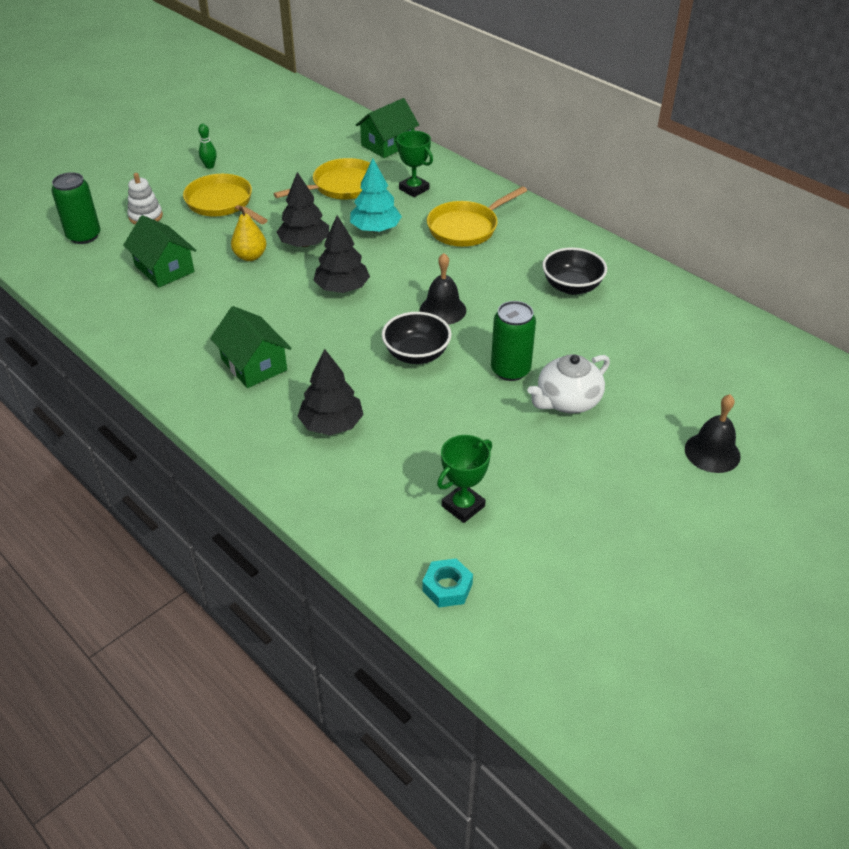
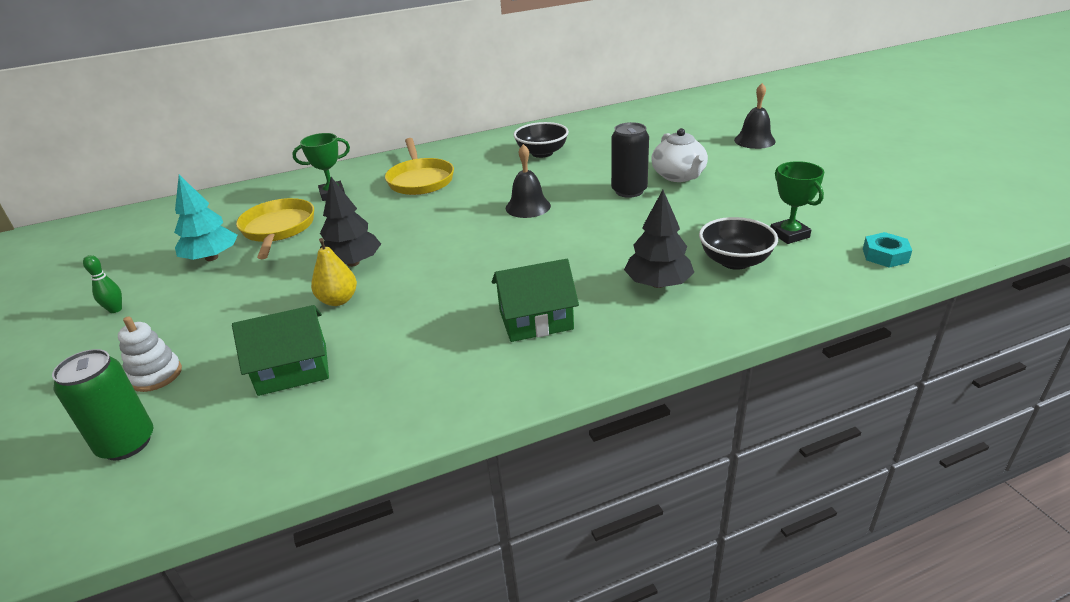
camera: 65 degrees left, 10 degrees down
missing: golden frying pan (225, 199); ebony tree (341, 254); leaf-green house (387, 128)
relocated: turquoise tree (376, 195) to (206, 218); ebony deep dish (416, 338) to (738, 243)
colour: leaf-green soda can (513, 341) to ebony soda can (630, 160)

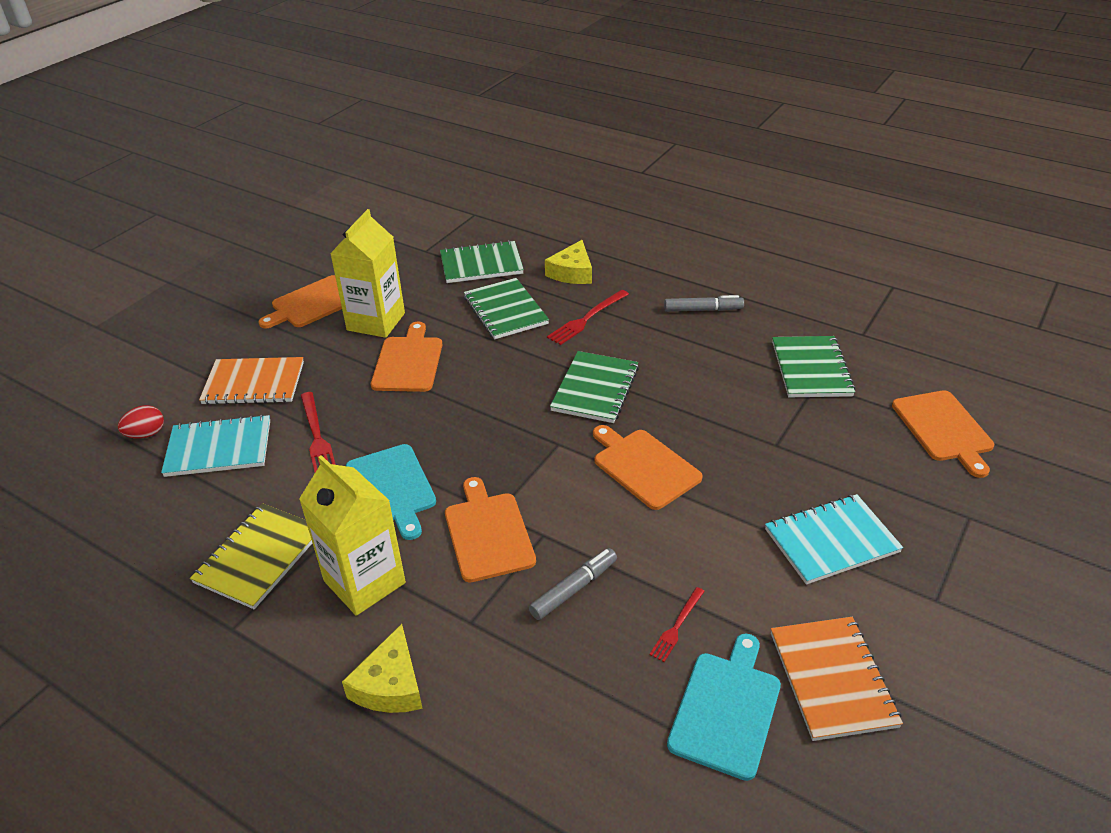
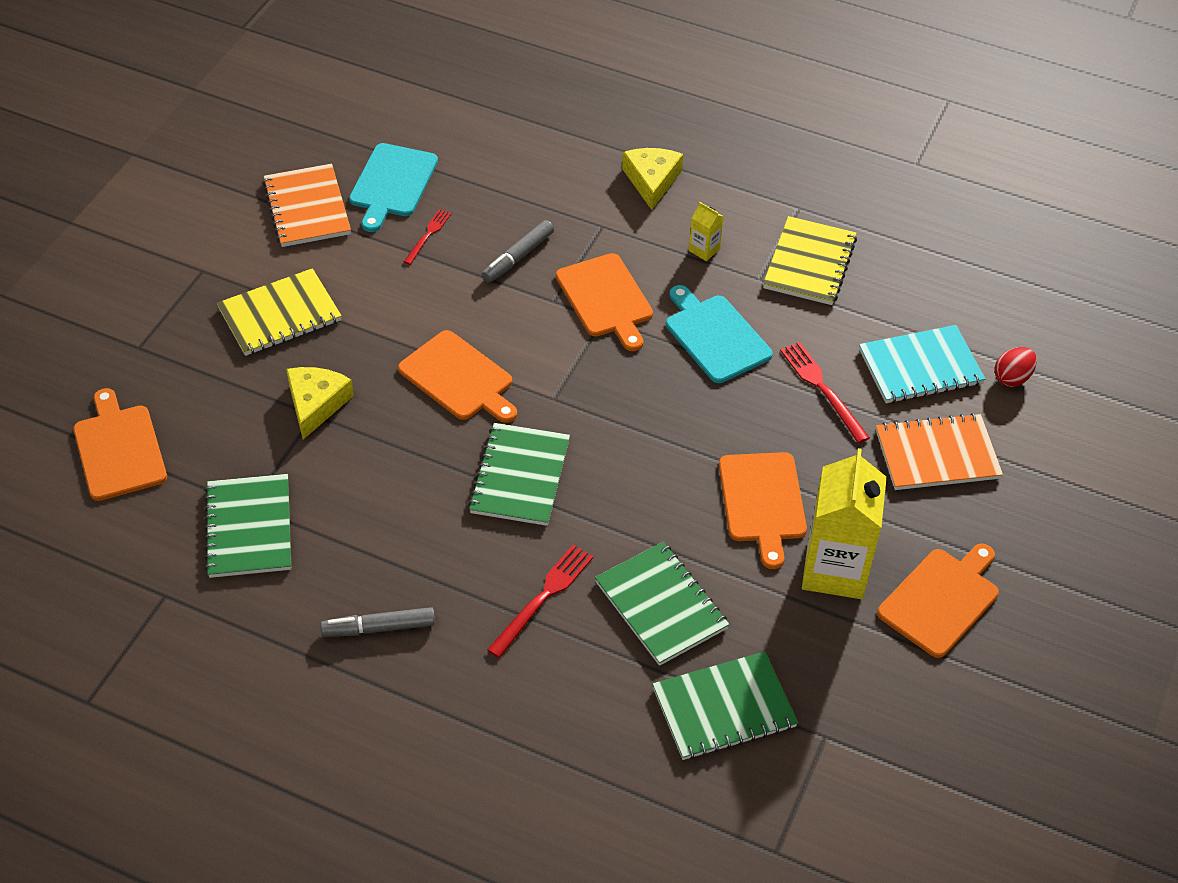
camera: 170 degrees right, 10 degrees up
relocated: golden cheese wedge (568, 262) to (320, 403)
colour: turquoise notebook (834, 539) to golden notebook (279, 312)
size: golden milk carton (352, 535) = (706, 231) x0.43

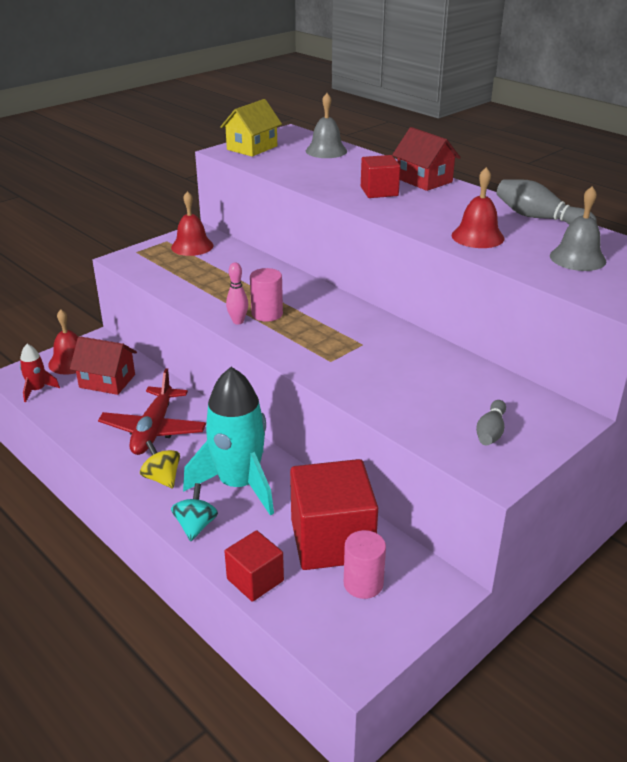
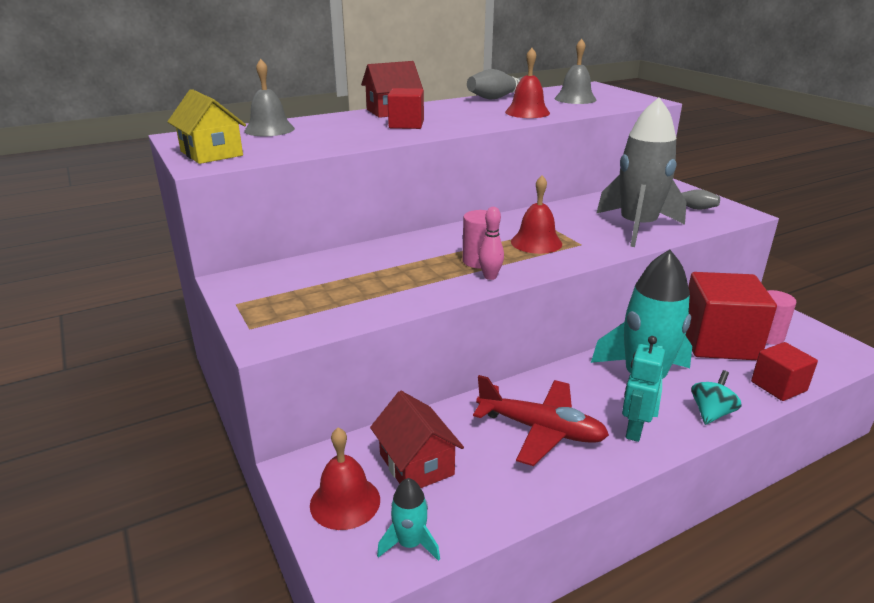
camera: 75 degrees left, 5 degrees down
appeared: grey toy rocket (641, 172)
relocated: crimson school bell (192, 223) to (536, 214)
exchanged: golden toy top (160, 464) to turquoise robot (643, 389)
colour: crimson toy rocket (40, 373) to turquoise toy rocket (408, 519)
spun: crimson house (103, 365) = (417, 439) 60 degrees counterclockwise; turquoise toy top (194, 512) = (716, 397) 105 degrees clockwise

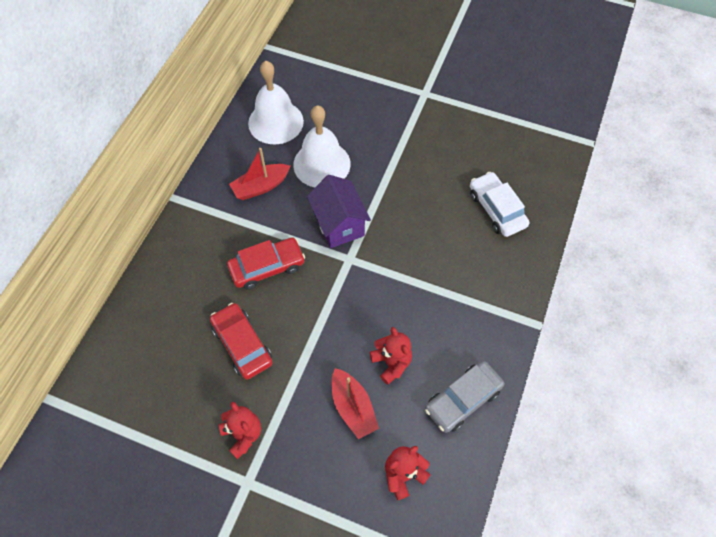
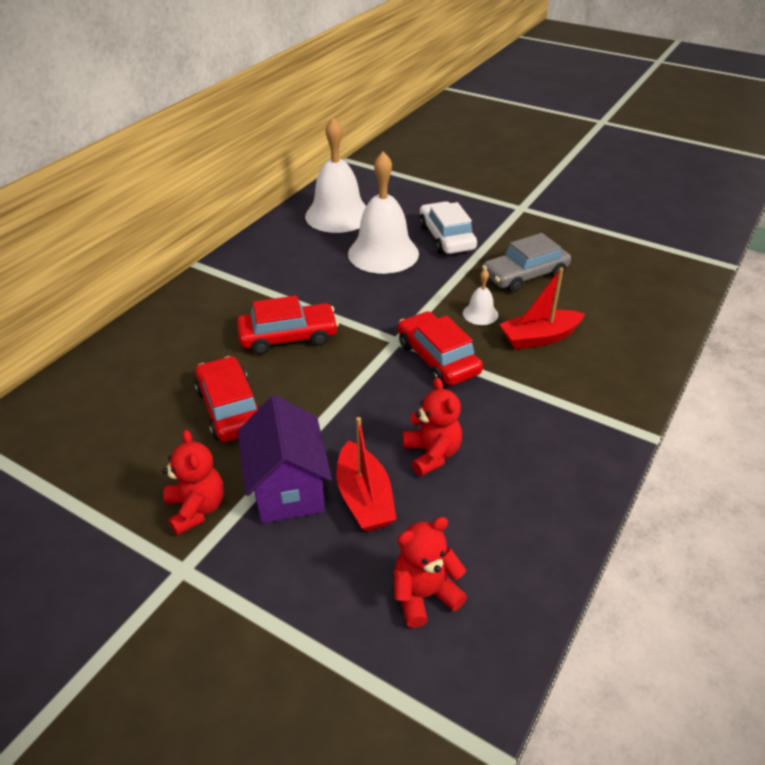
camera: 10 degrees right, 20 degrees down
appeared: crimson automobile (440, 348); pure white school bell (480, 297)
relocated: royal purple house (339, 211) to (285, 459); pure white automobile (499, 204) to (448, 227); grey automobile (464, 397) to (526, 262); crimson boat (259, 174) to (542, 308)

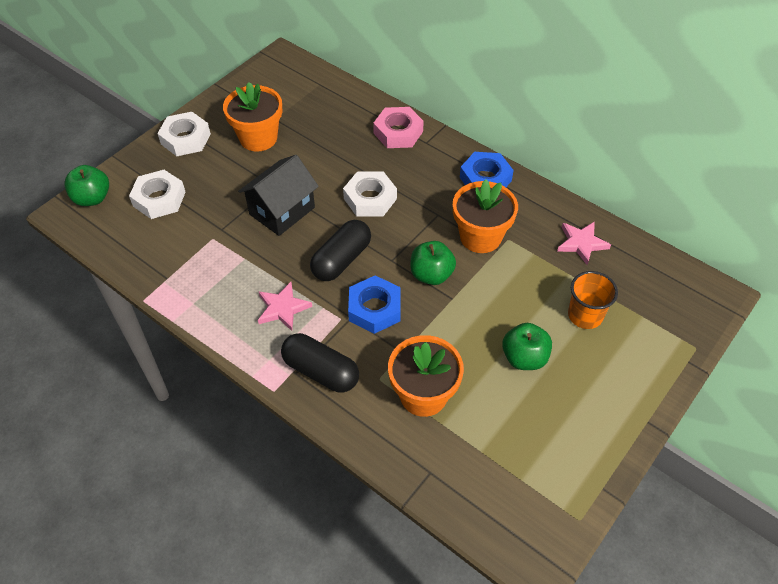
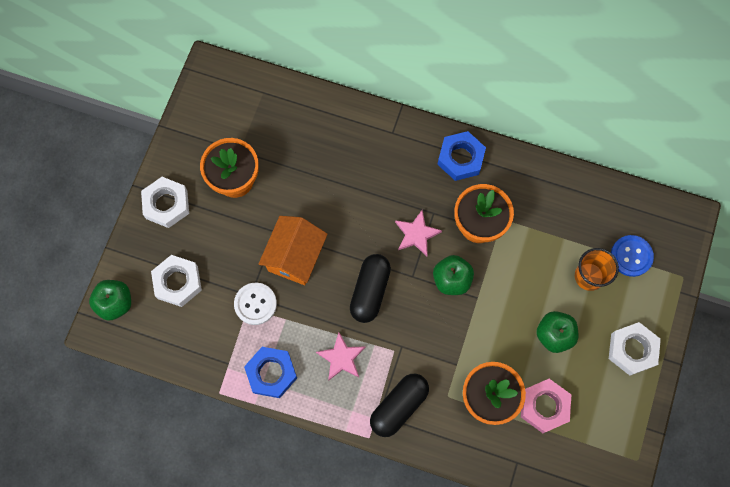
camera: 20 degrees left, 20 degrees up
appeared: pure white shirt button (255, 303); blue shirt button (632, 256)
relocated: blue nut (374, 305) to (270, 372); pink star (584, 243) to (418, 233); pink nut (398, 127) to (546, 406); pure white nut (370, 194) to (635, 349)
colour: ebony house (278, 195) to bright orange house (293, 250)
spun: ebony capsule (320, 362) = (399, 405) 60 degrees counterclockwise

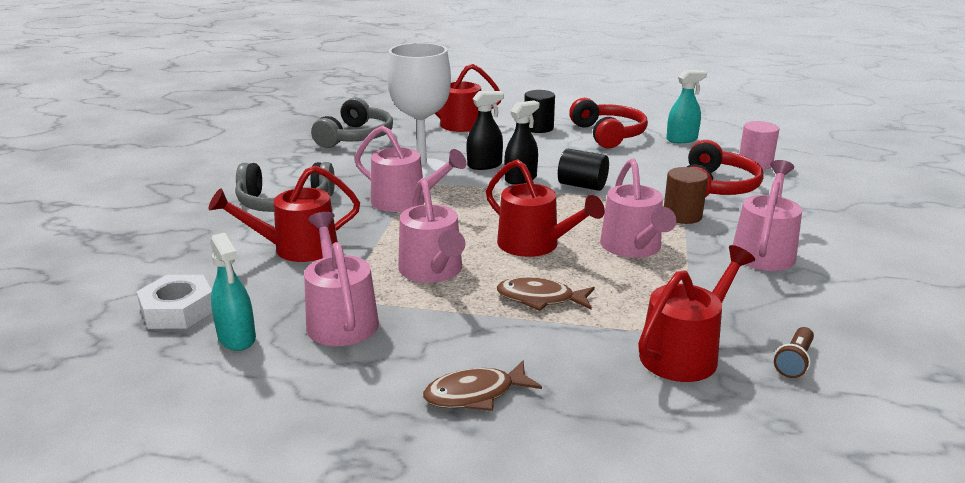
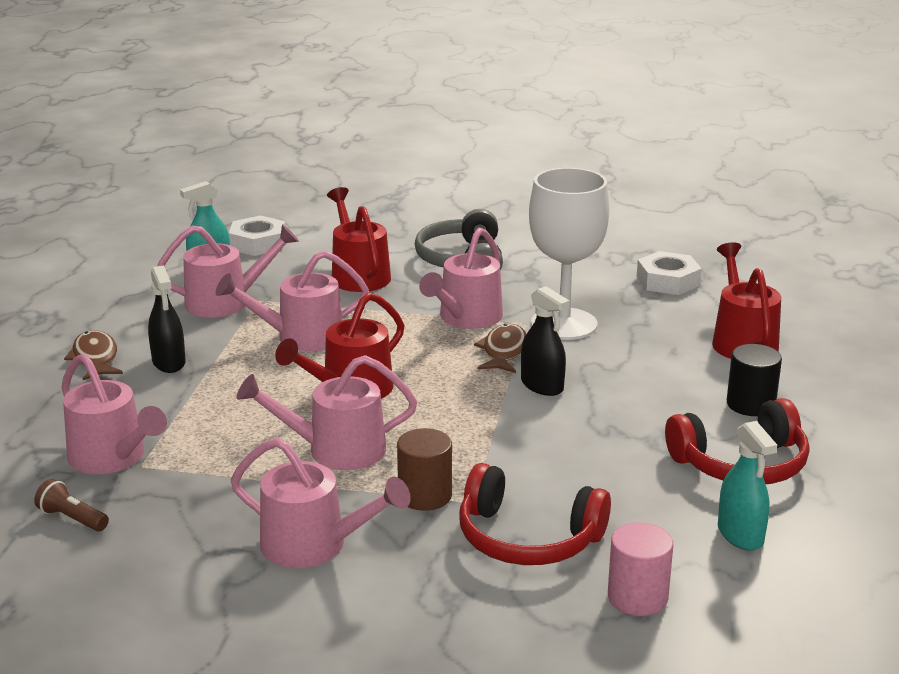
camera: 90 degrees right, 0 degrees up
missing: ebony cylinder shape (583, 170)
relocated: ebony spray bottle (485, 130) to (166, 319); russet toy fish (546, 294) to (500, 348)
exchanged: grey headset (352, 122) to pure white nut (669, 273)
colour: crimson watering can (696, 313) to pink watering can (114, 413)

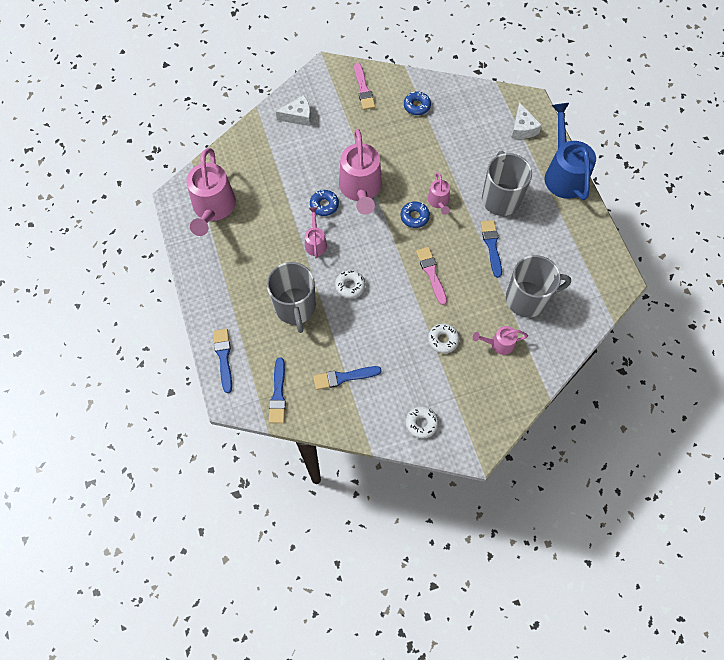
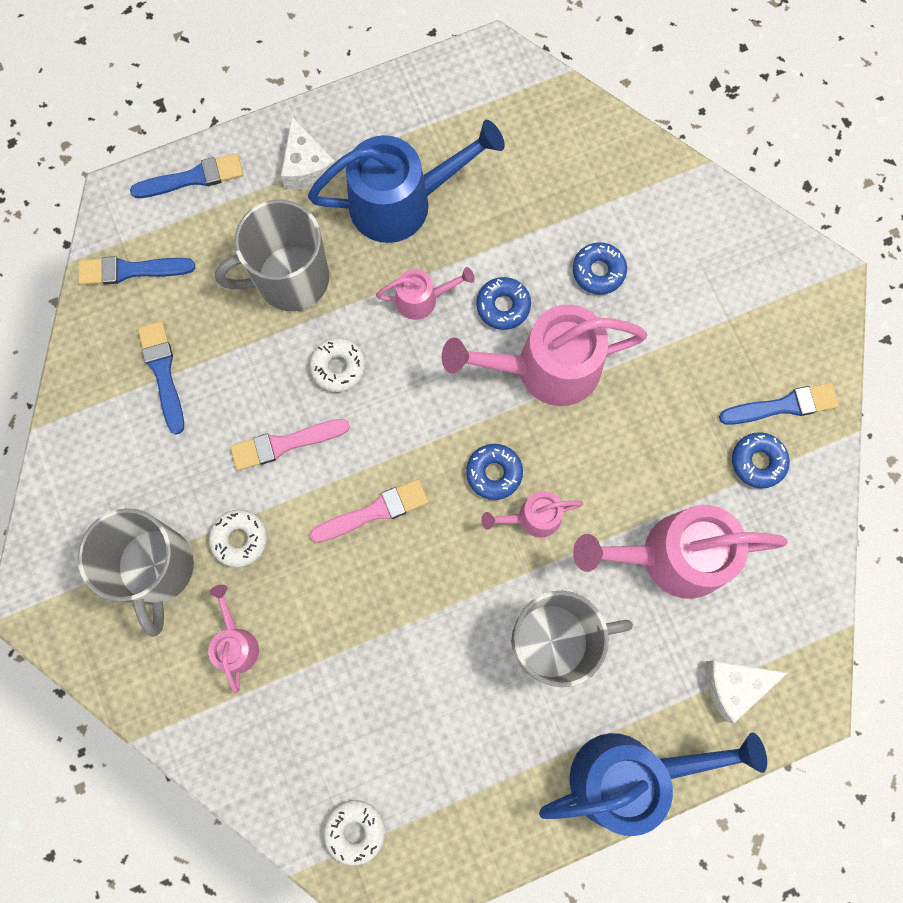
camera: 85 degrees right, 10 degrees up
appeared: blue watering can (406, 181); blue glazed donut (600, 268)
relocated: grey coffee mug (538, 286) to (136, 572); pink brush (364, 86) to (290, 445); pure white cheese wedge (293, 110) to (308, 153); pure white glazed donut (422, 422) to (354, 833); pink watering can (211, 192) to (680, 552); blue brush (491, 249) to (779, 404)

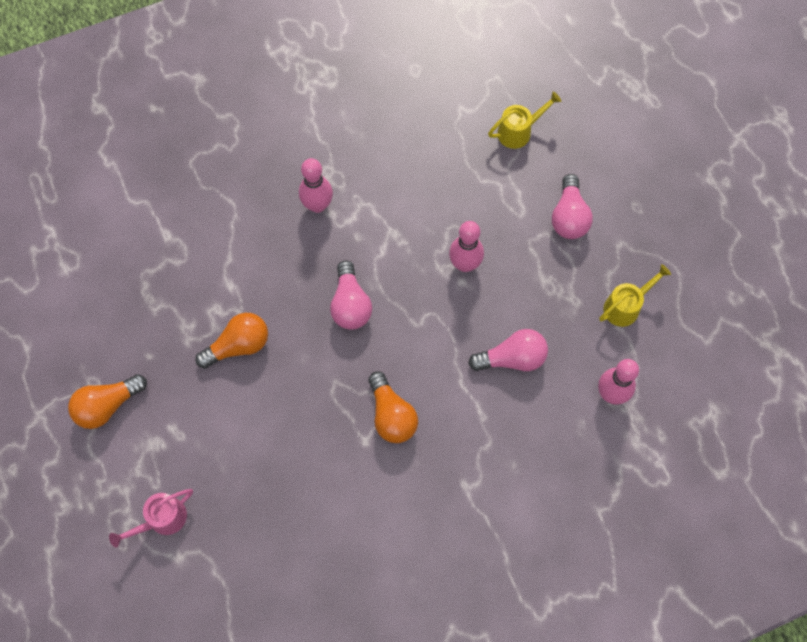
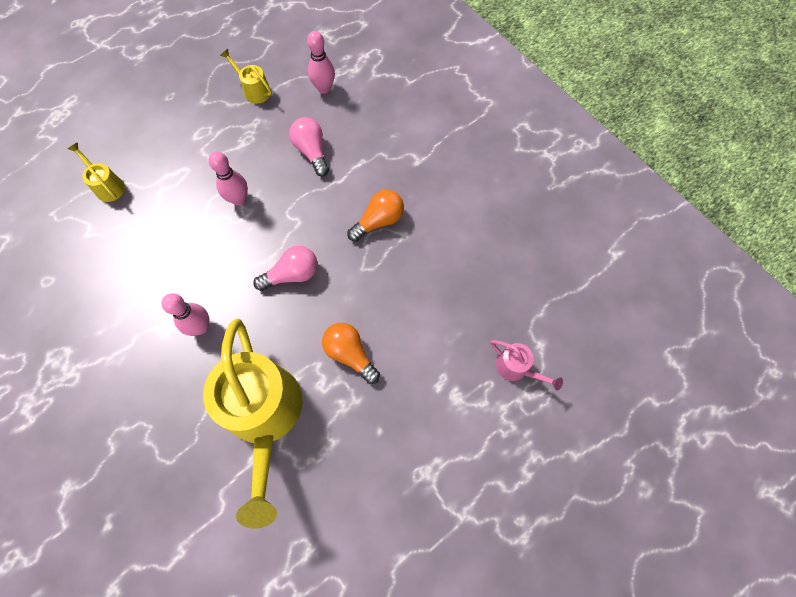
camera: 105 degrees left, 0 degrees up
missing: bright orange lightbulb (107, 401); pink lightbulb (572, 206)
appeared: golden watering can (252, 424)

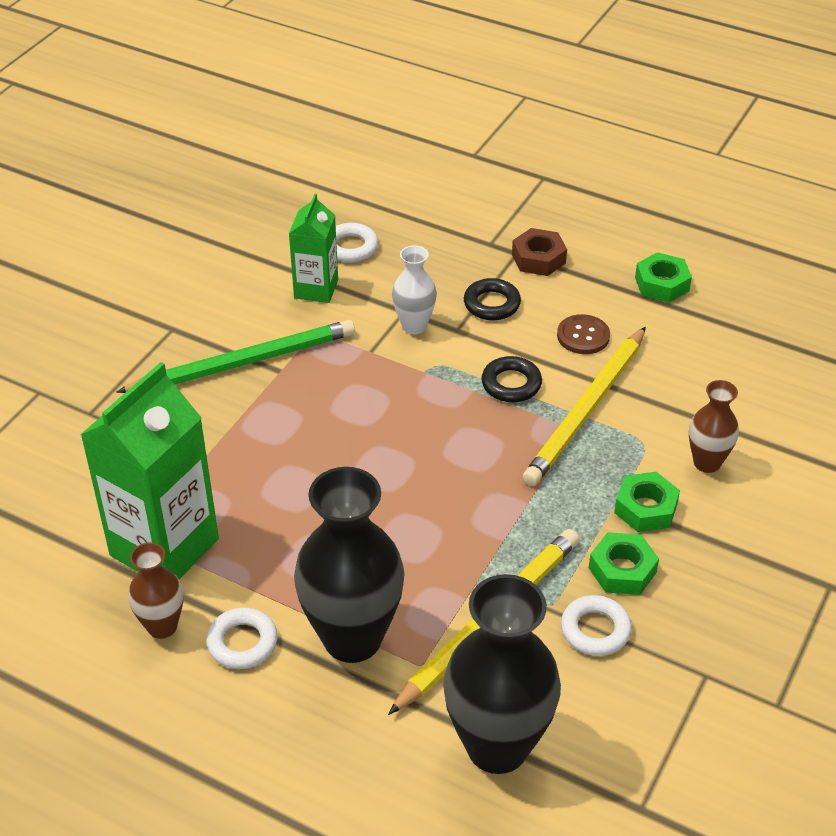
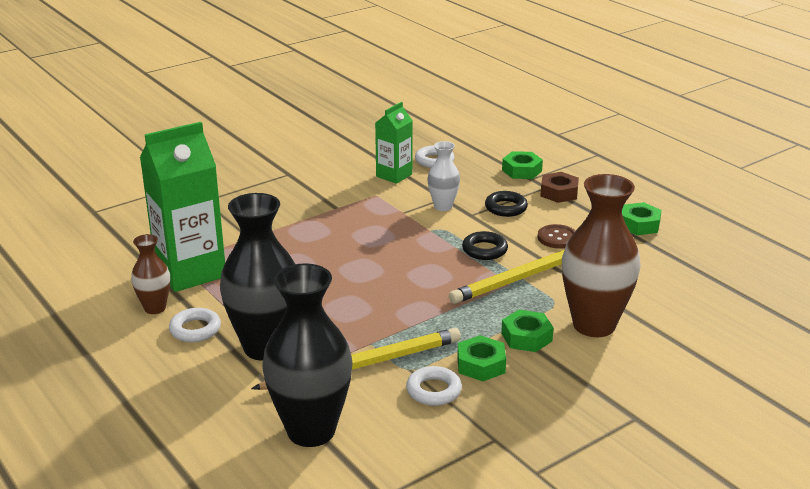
camera: 25 degrees right, 15 degrees down
missing: leaf-green pencil (235, 356)
appeared: leaf-green nut (522, 165)
size: russet tall vase (714, 426) = (601, 255) x1.95

